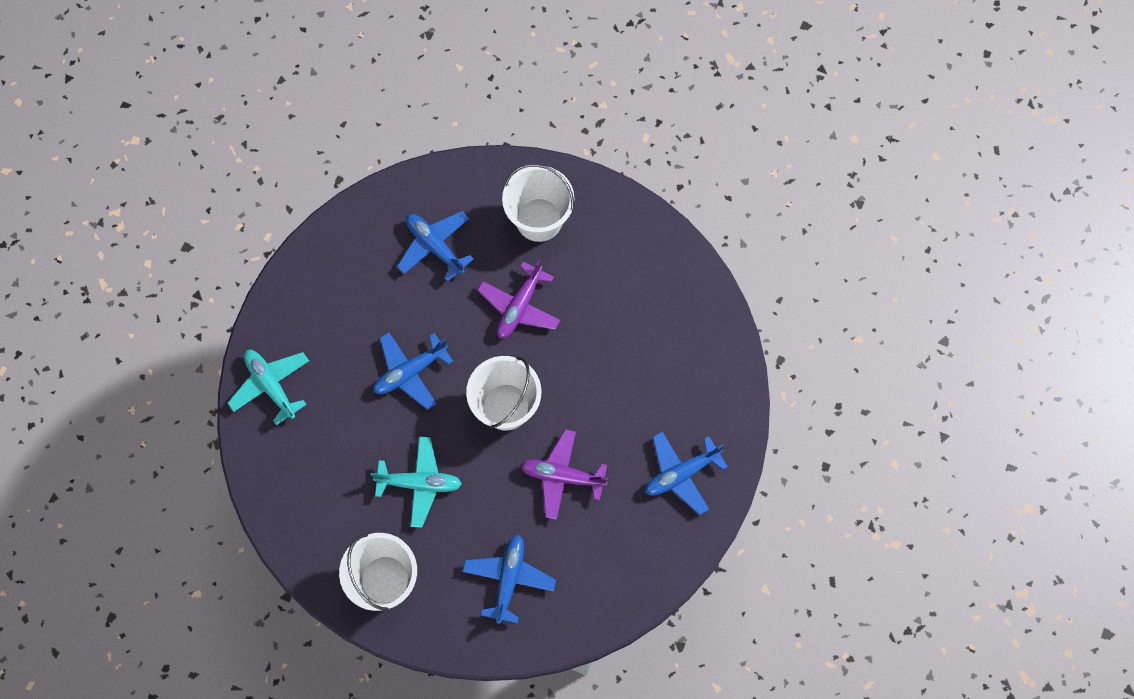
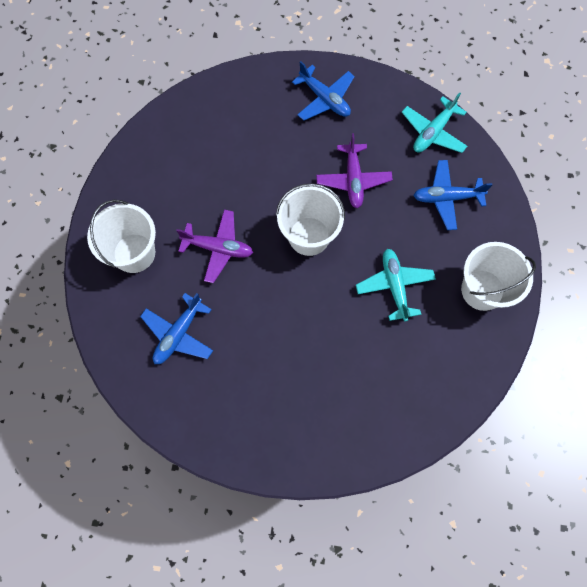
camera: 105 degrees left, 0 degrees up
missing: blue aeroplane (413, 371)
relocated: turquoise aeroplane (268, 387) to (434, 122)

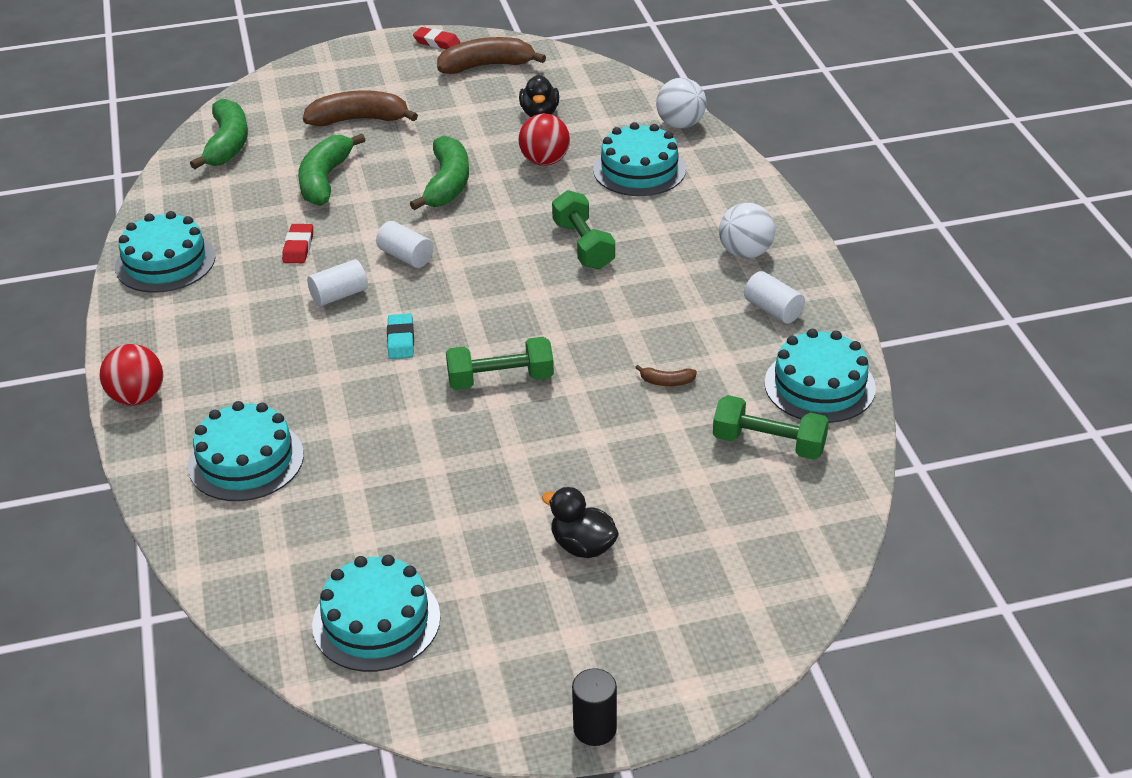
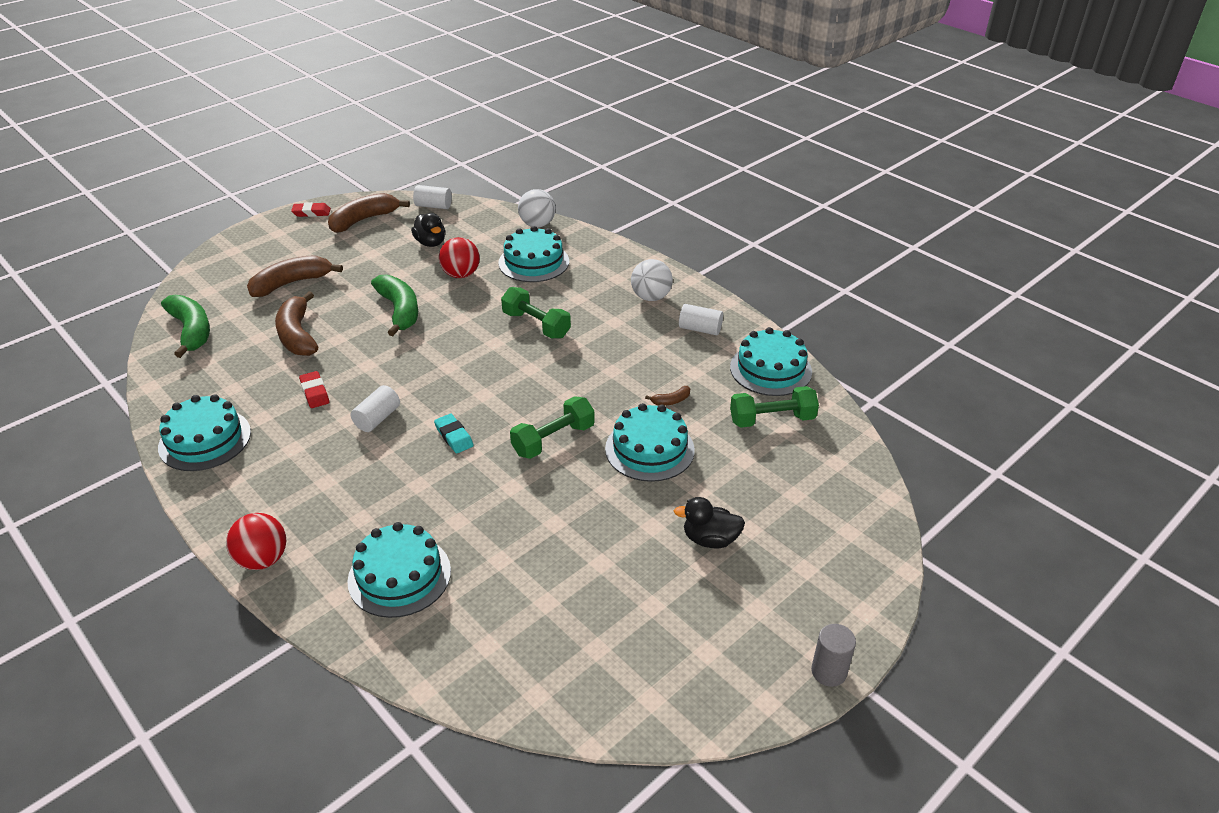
camera: 30 degrees left, 0 degrees up
relocated: pure white cylinder shape (404, 244) to (432, 197); turquoise gateau (376, 613) to (650, 442)
colour: leaf-green toy banana (331, 169) to russet toy banana (296, 323); ebony cylinder shape (594, 707) to grey cylinder shape (833, 655)

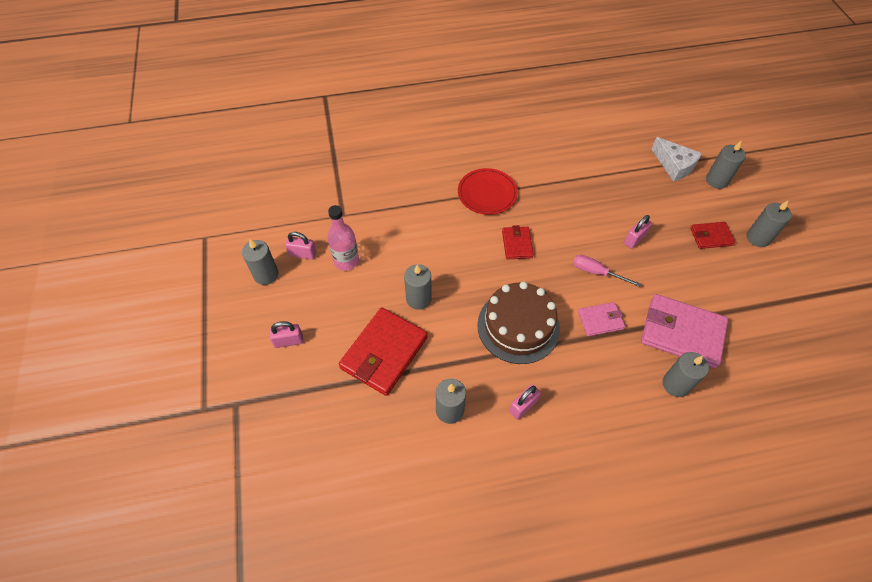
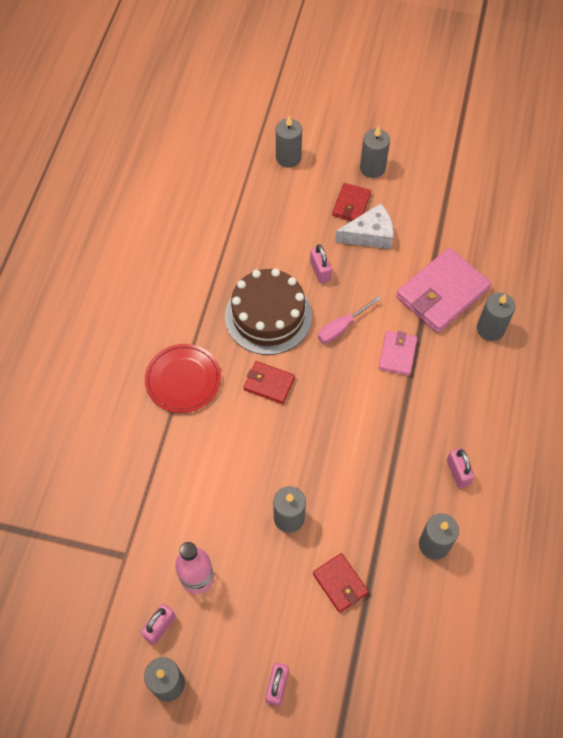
camera: 65 degrees left, 5 degrees up
relocated: russet gateau (518, 323) to (268, 311); pure white cheese wedge (677, 159) to (364, 226)
size: crimson billfold (383, 352) = (341, 583) x0.53

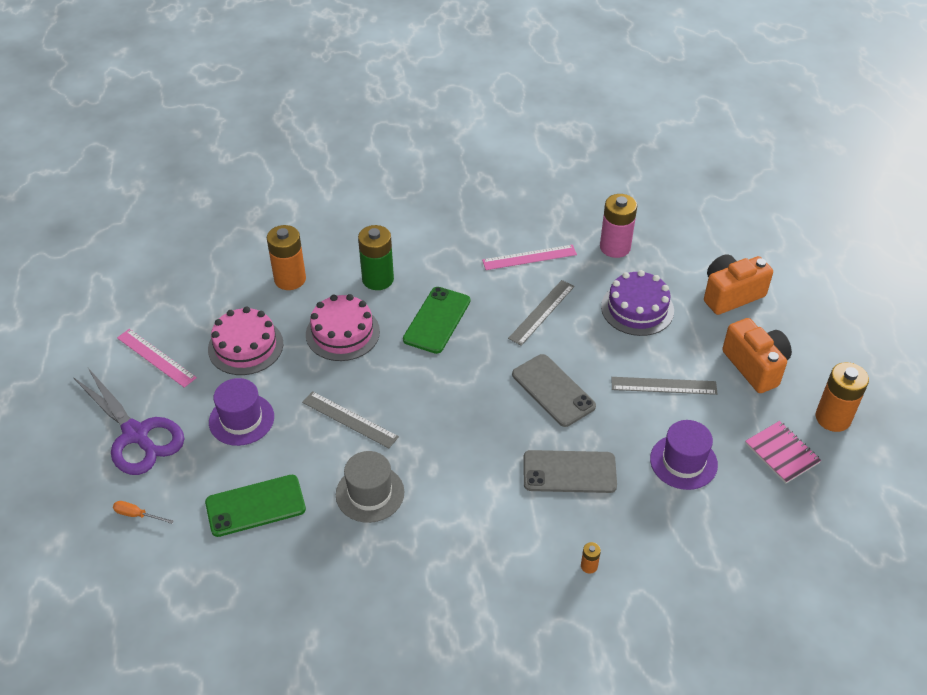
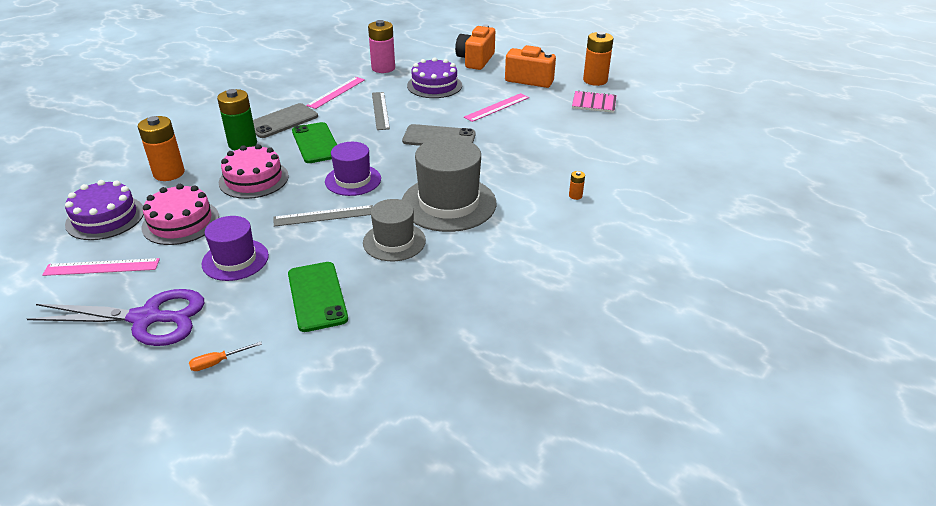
camera: 45 degrees left, 10 degrees down
appeared: royal purple gateau (104, 210); grey top hat (449, 184)
relocated: grey mobile phone (570, 471) to (285, 120); royal purple top hat (684, 455) to (353, 169)
colour: grey straightedge (664, 386) to pink straightedge (496, 107)
spun: leaf-green mobile phone (255, 506) = (318, 297) 45 degrees counterclockwise

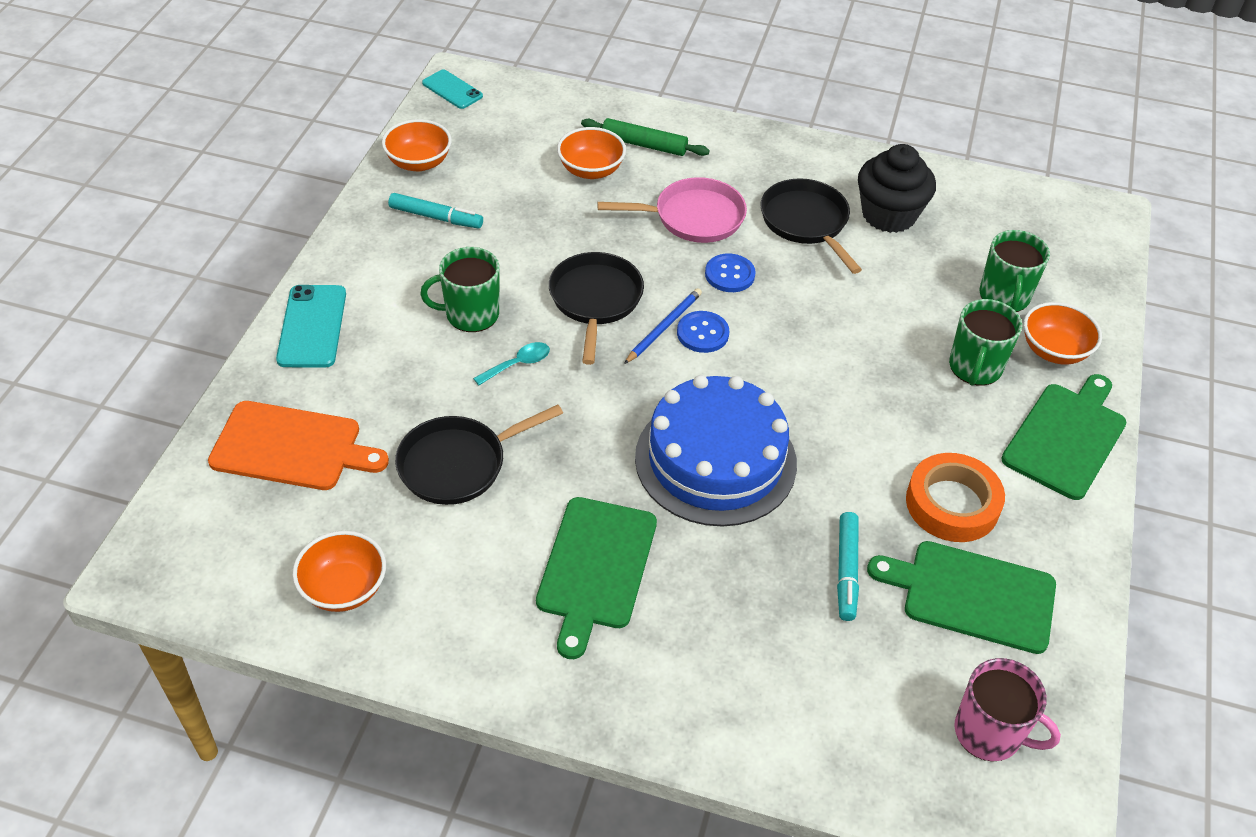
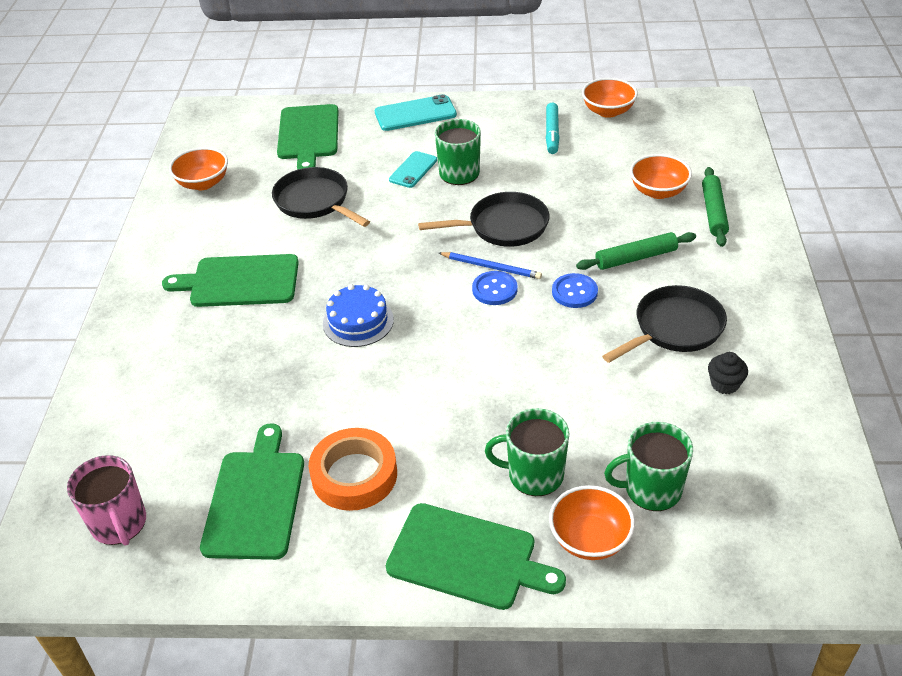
camera: 80 degrees right, 5 degrees down
missing: turquoise spoon (511, 363); turquoise marker pen (848, 566)
relocated: turquoise mobile phone (452, 89) to (413, 169)
exchanged: pink frying pan (672, 210) to leaf-green rolling pin (636, 251)
colour: bright orange chopping board (298, 445) to leaf-green chopping board (307, 137)
spun: pink coffee mug (1008, 710) = (106, 500) 45 degrees counterclockwise
size: blue gateau (716, 451) = (358, 316) x0.54; ebony muffin (897, 188) = (728, 373) x0.48

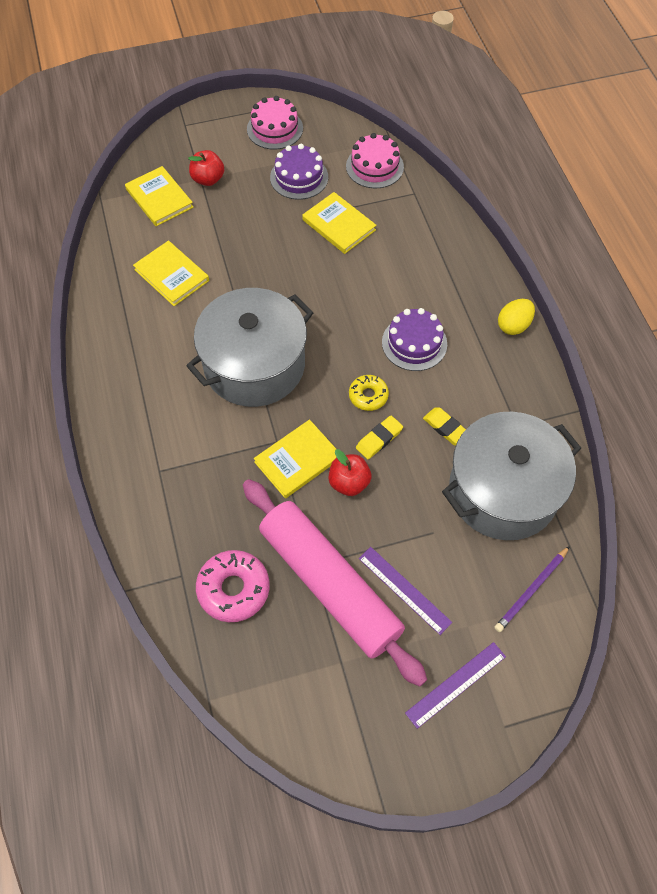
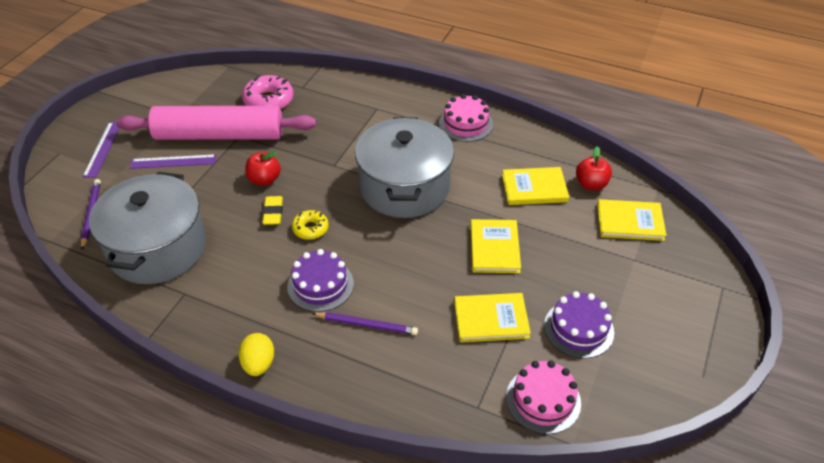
camera: 130 degrees right, 15 degrees down
missing: golden pencil eraser (444, 426)
appeared: royal purple pencil (365, 323)
relocated: pink gateau (275, 123) to (466, 118); golden book (295, 459) to (496, 246); crimson apple (206, 168) to (594, 168)

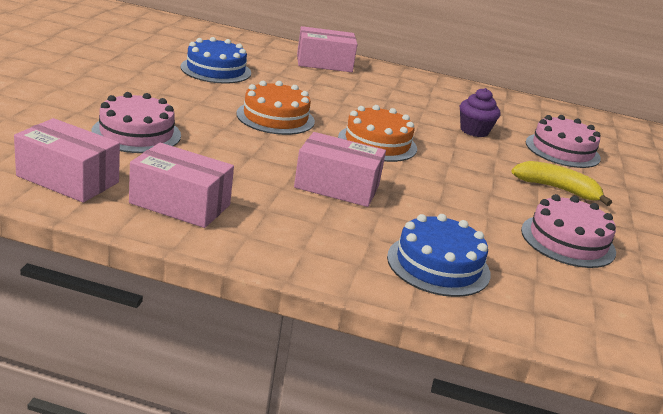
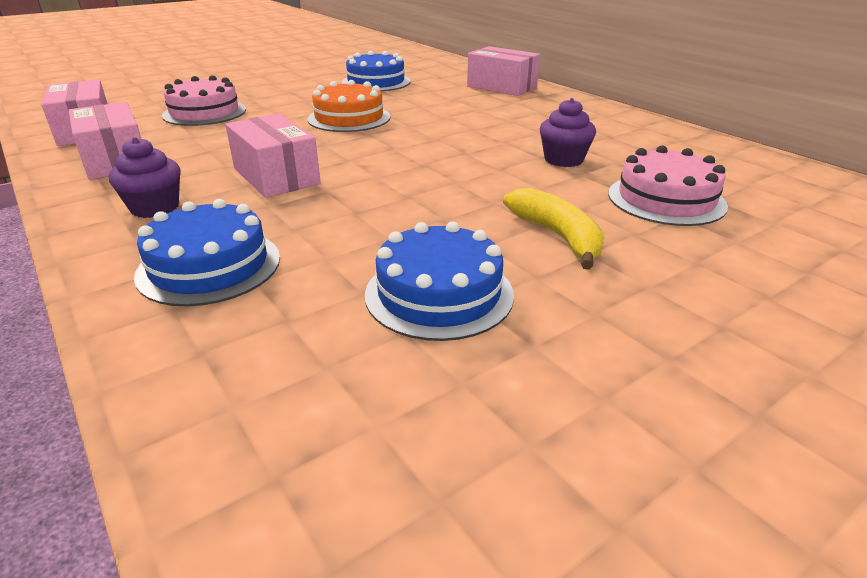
camera: 45 degrees right, 5 degrees up
missing: bright orange gateau (377, 133)
appeared: royal purple muffin (145, 177)
colour: pink gateau (568, 231) to blue gateau (439, 281)

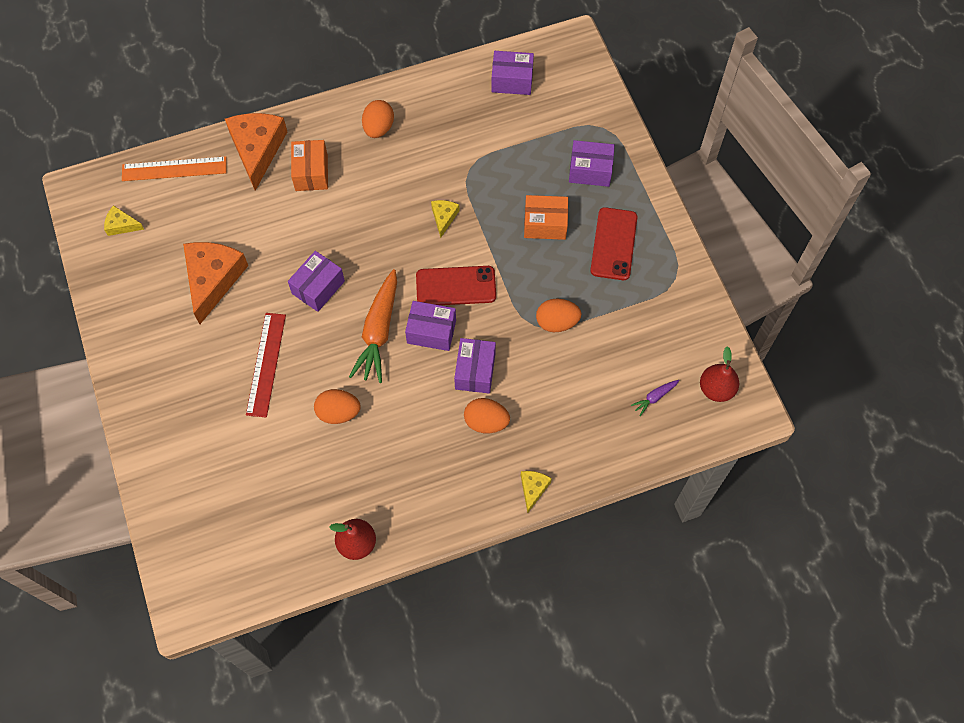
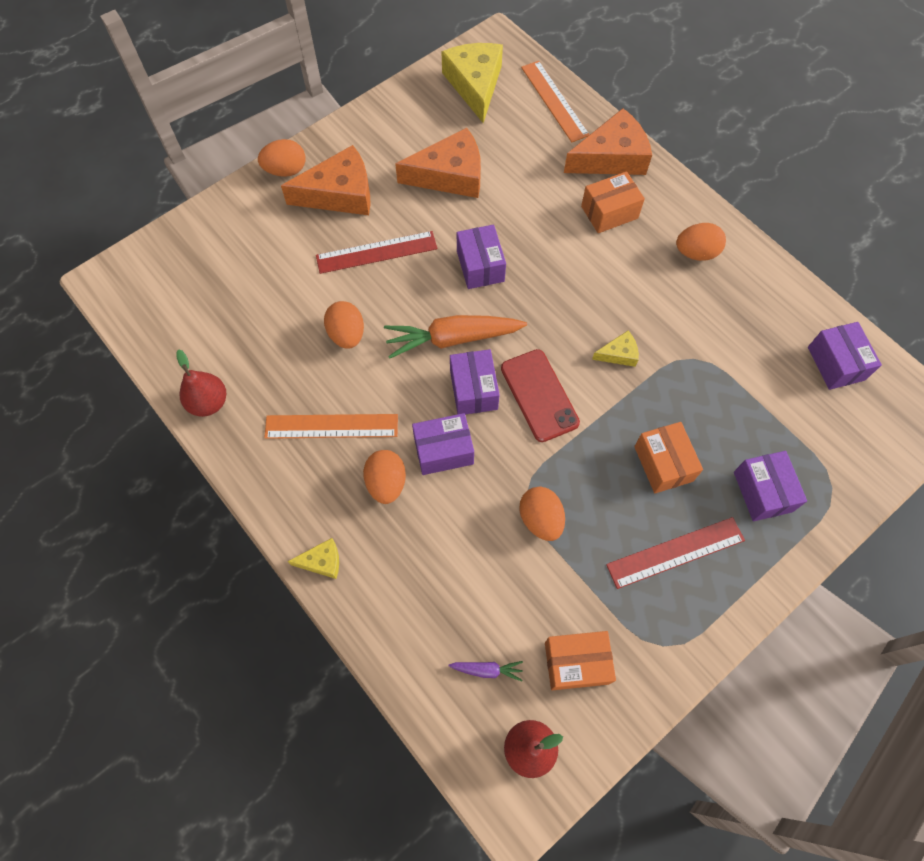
camera: 70 degrees right, 0 degrees up
appeared: bright orange toy egg (282, 158); bright orange straightedge (331, 426); bright orange cheese wedge (326, 180); bright orange package (580, 660)
exchanged: crimson mobile phone (613, 243) to crimson straightedge (675, 553)
spun: royal purple carrot (655, 398) = (486, 671) 150 degrees clockwise; royal purple package (316, 281) = (481, 257) 60 degrees clockwise
size: golden cheese wedge (124, 220) = (472, 83) x2.11

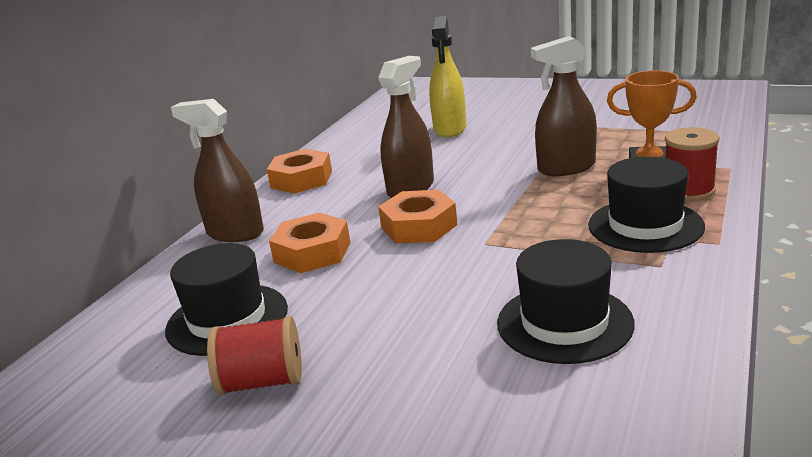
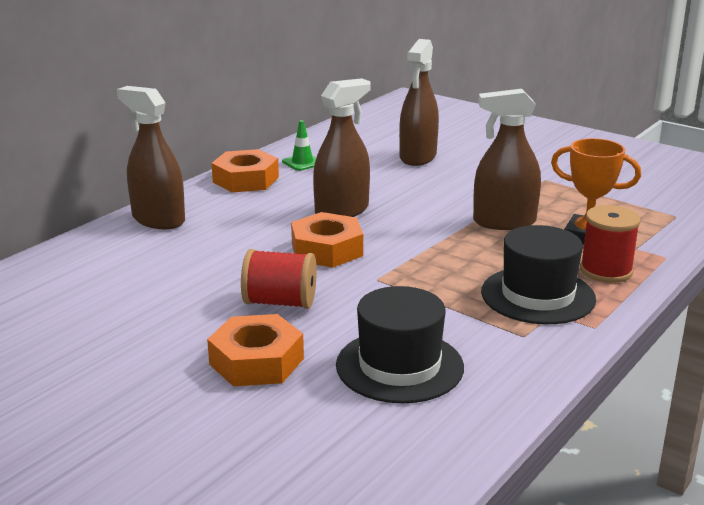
camera: 10 degrees right, 0 degrees up
missing: ebony top hat (226, 299)
appeared: leaf-green safety cone (299, 145)
relocated: bright orange nut (310, 242) to (255, 350); crimson reel of thread (254, 355) to (279, 279)
colour: golden spray bottle (447, 76) to russet spray bottle (419, 102)

